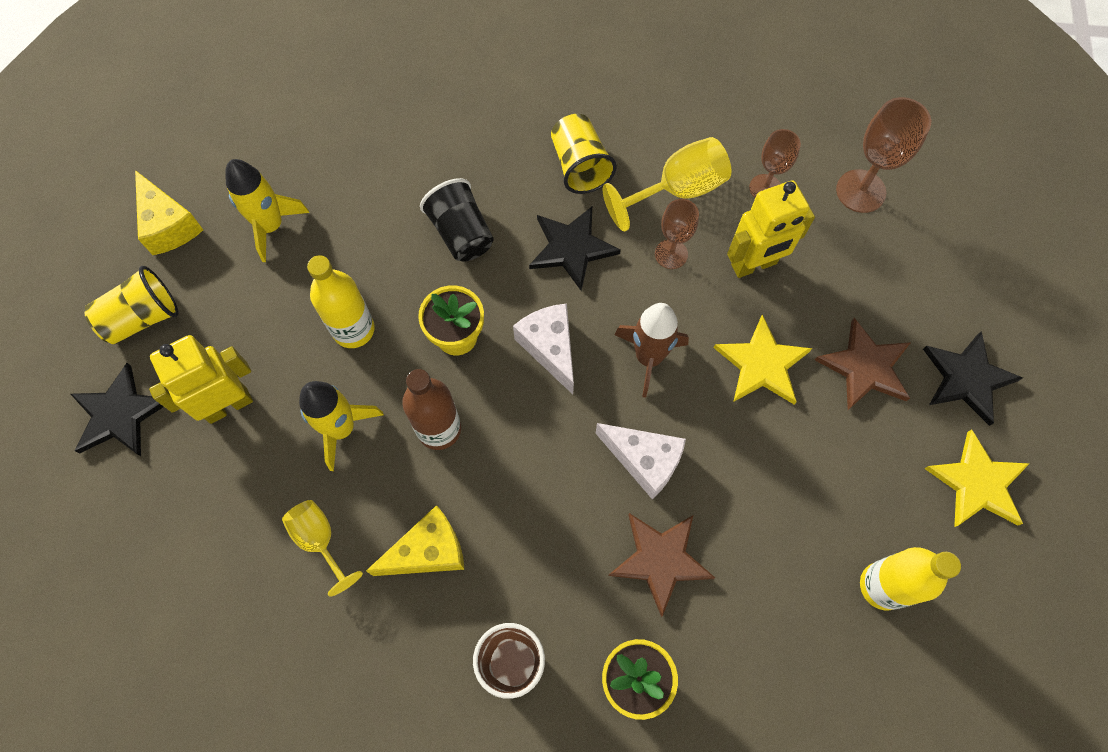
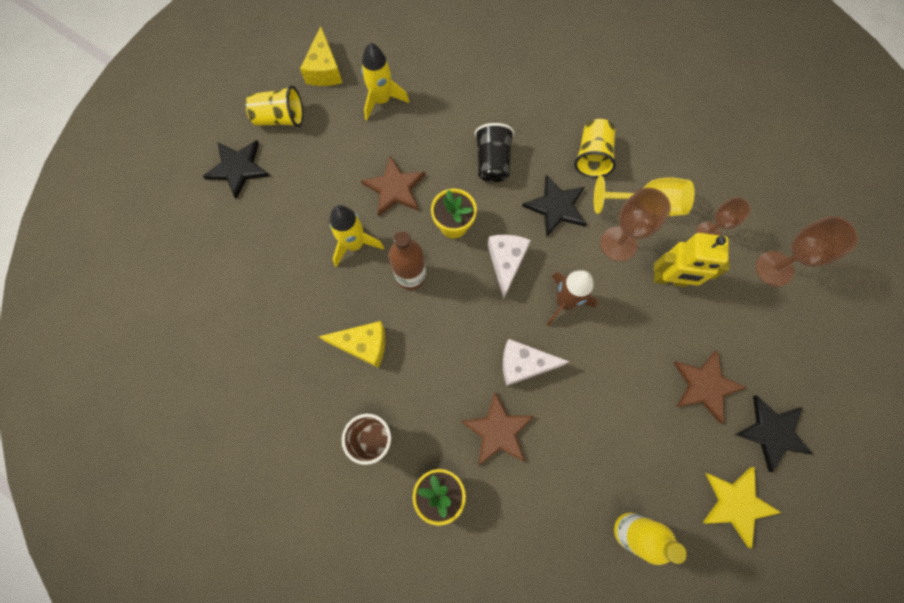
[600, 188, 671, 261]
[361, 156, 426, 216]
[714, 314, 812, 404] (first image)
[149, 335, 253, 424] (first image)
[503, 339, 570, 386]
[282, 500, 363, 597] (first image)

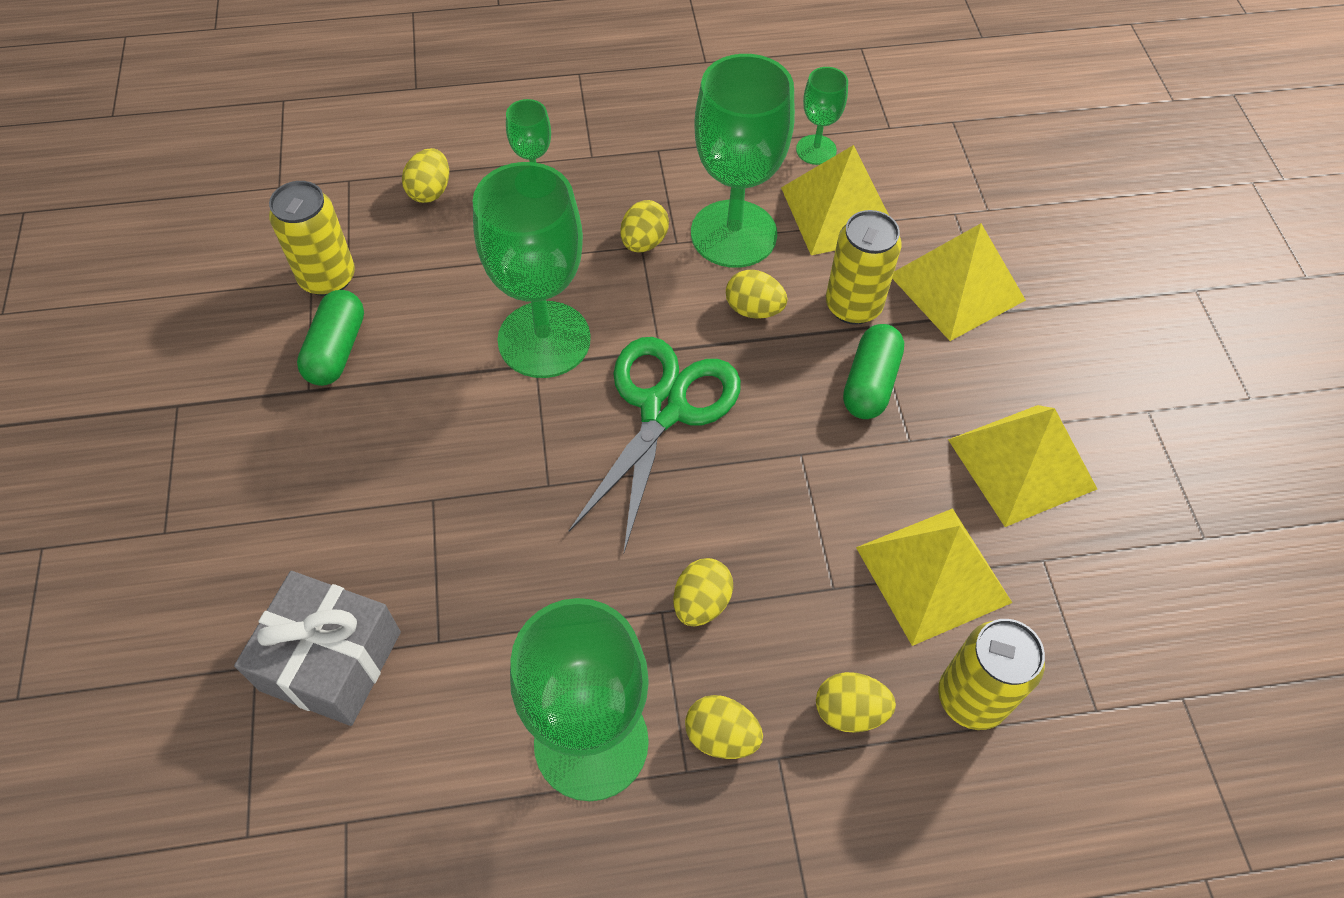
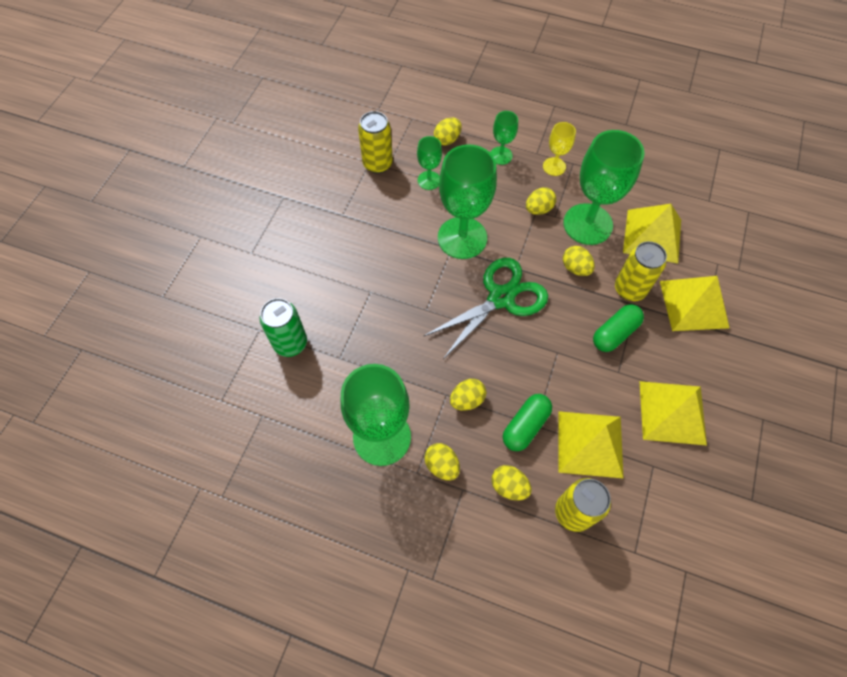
[417, 136, 442, 190]
[503, 394, 552, 451]
[260, 298, 307, 357]
[543, 122, 576, 176]

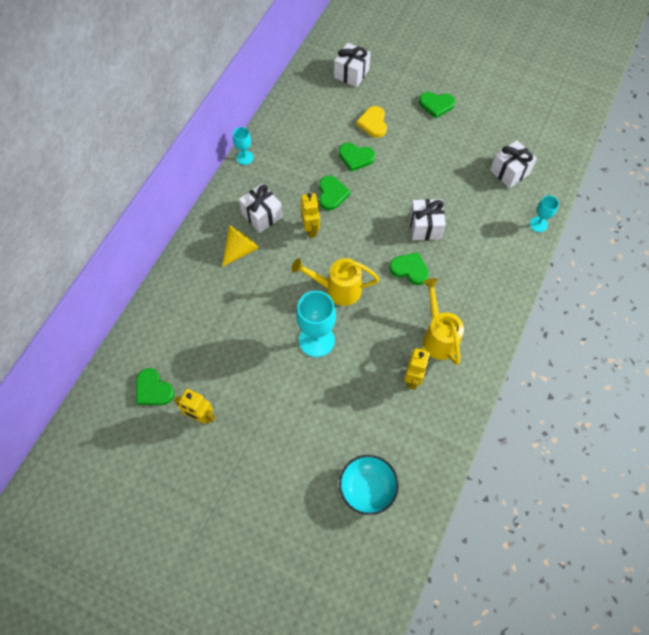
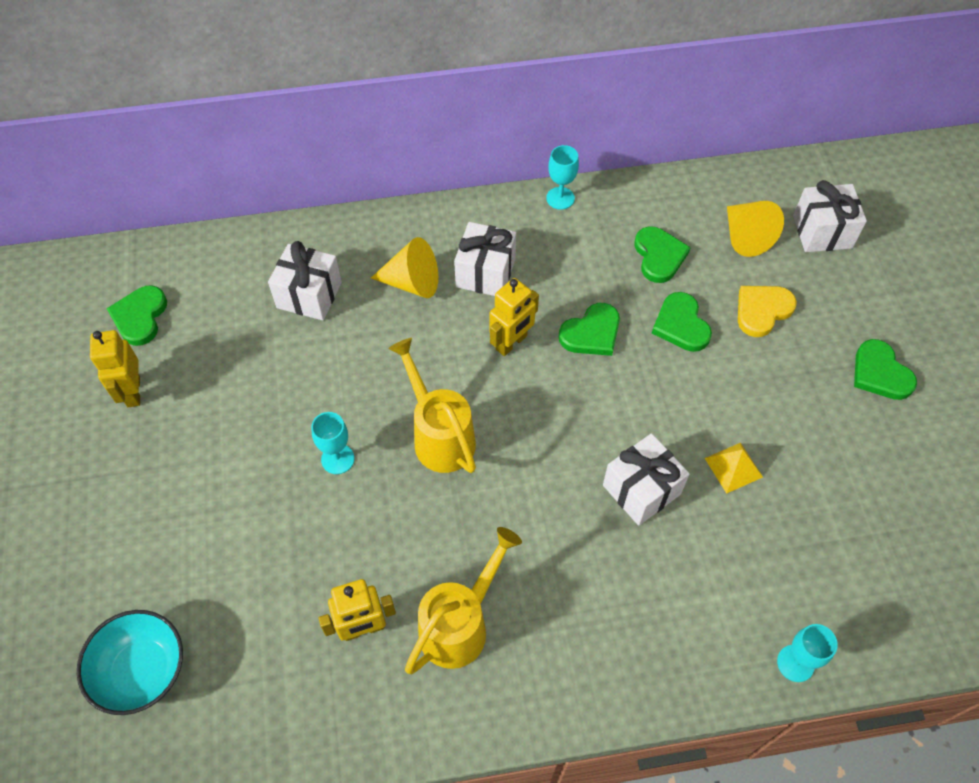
[268, 241, 342, 320]
[635, 226, 691, 283]
[311, 412, 354, 474]
[727, 201, 784, 257]
[705, 443, 763, 494]

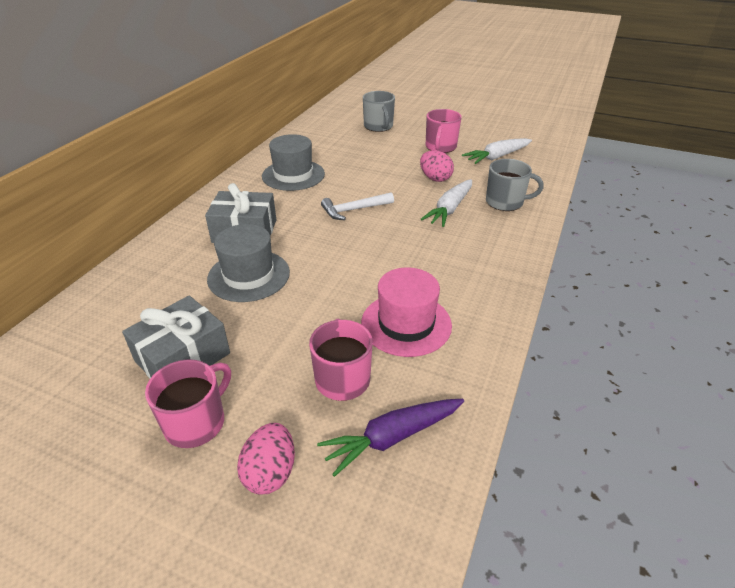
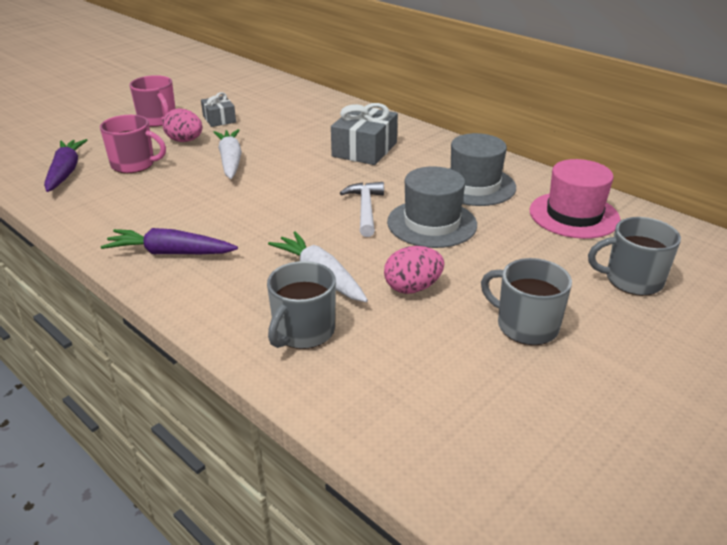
[481, 258, 572, 345]
[213, 129, 242, 179]
[387, 166, 477, 248]
[529, 159, 620, 239]
[201, 92, 236, 127]
[163, 108, 203, 142]
[101, 228, 238, 254]

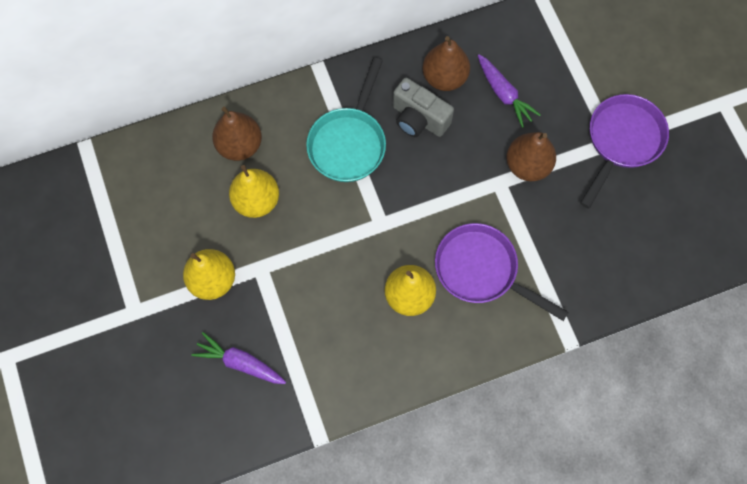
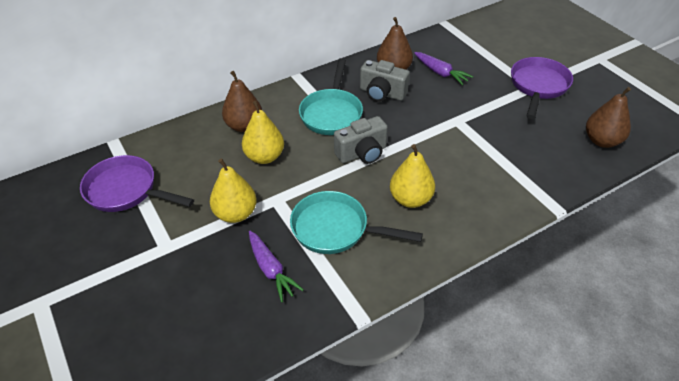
[586, 87, 631, 148]
[80, 155, 194, 212]
[249, 231, 304, 302]
[334, 116, 388, 164]
[290, 191, 423, 254]

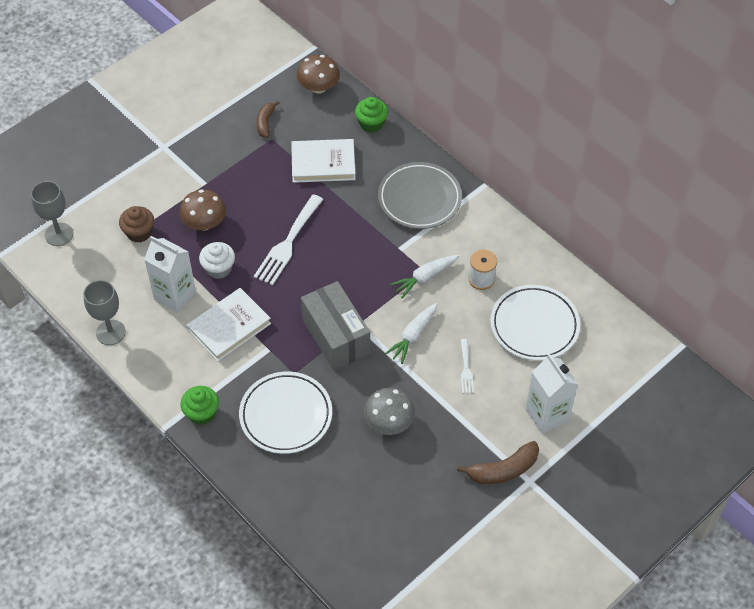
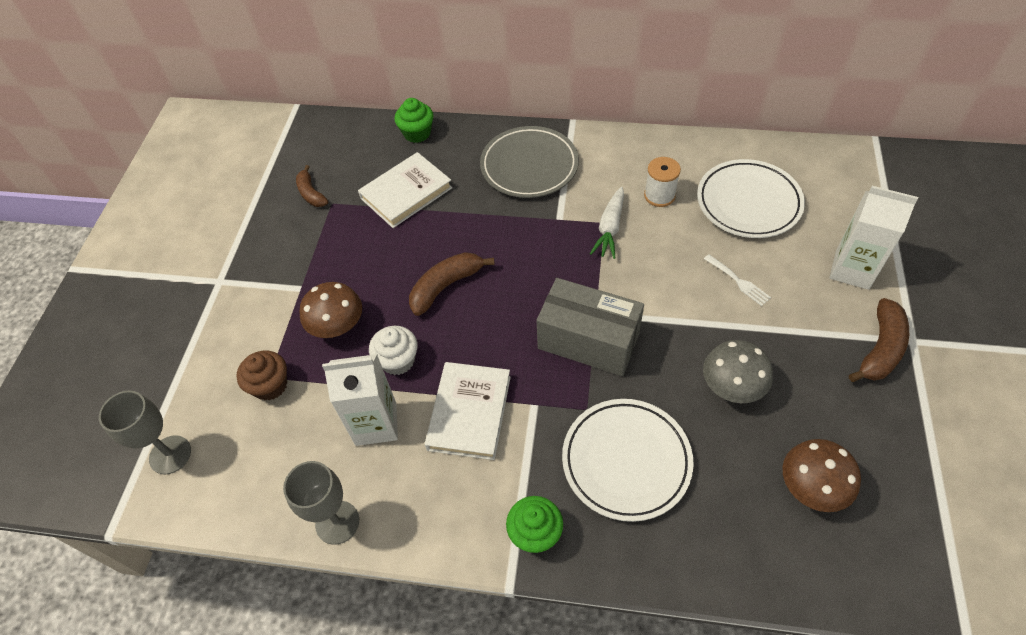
[782, 439, 861, 512]
[409, 252, 495, 316]
[385, 303, 437, 364] (first image)

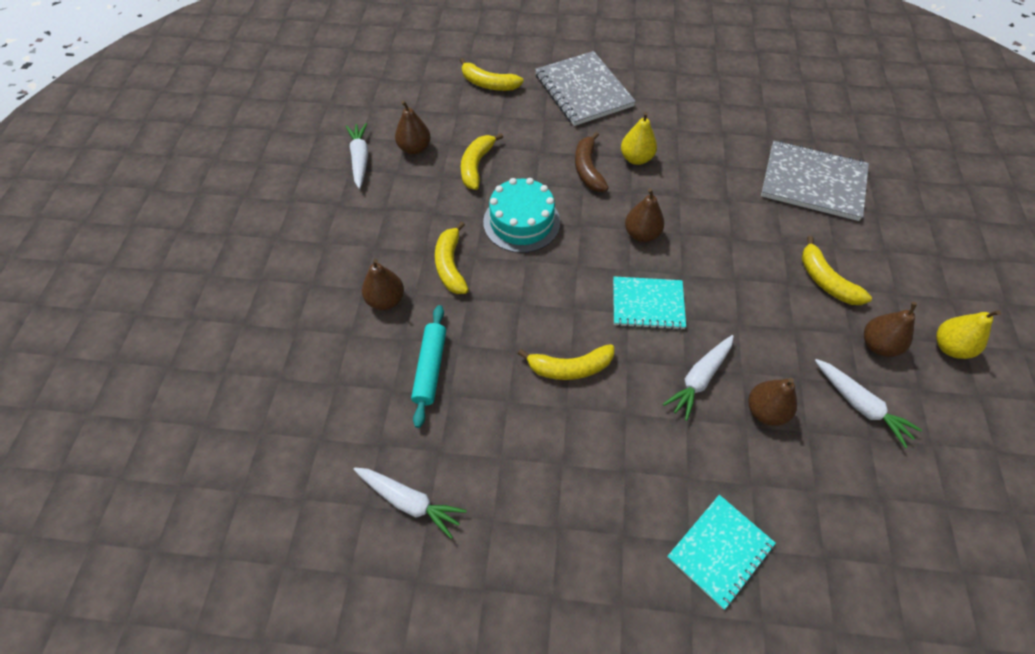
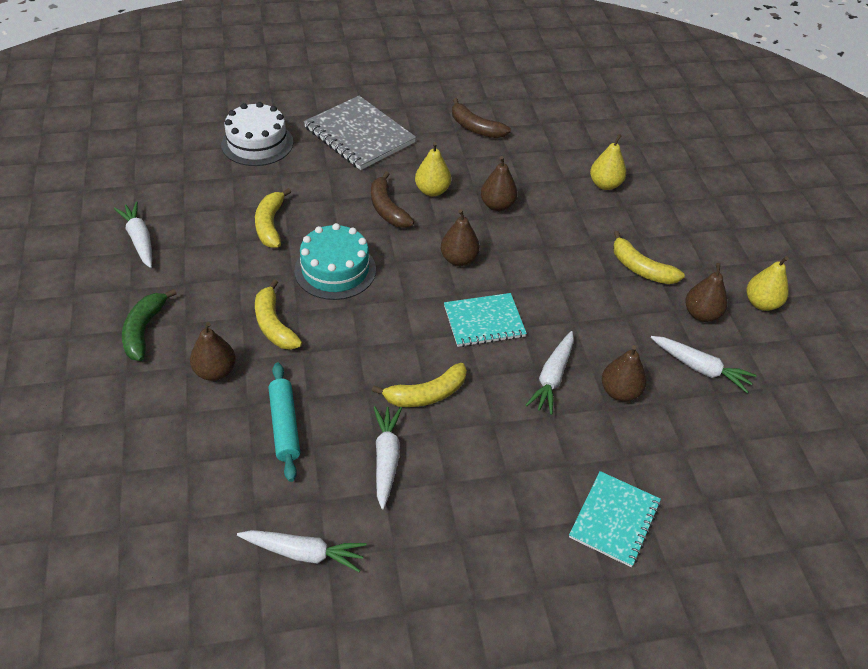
[221, 102, 293, 166]
[481, 156, 518, 211]
[590, 134, 626, 190]
[452, 98, 511, 138]
[122, 289, 177, 361]
[373, 406, 402, 509]

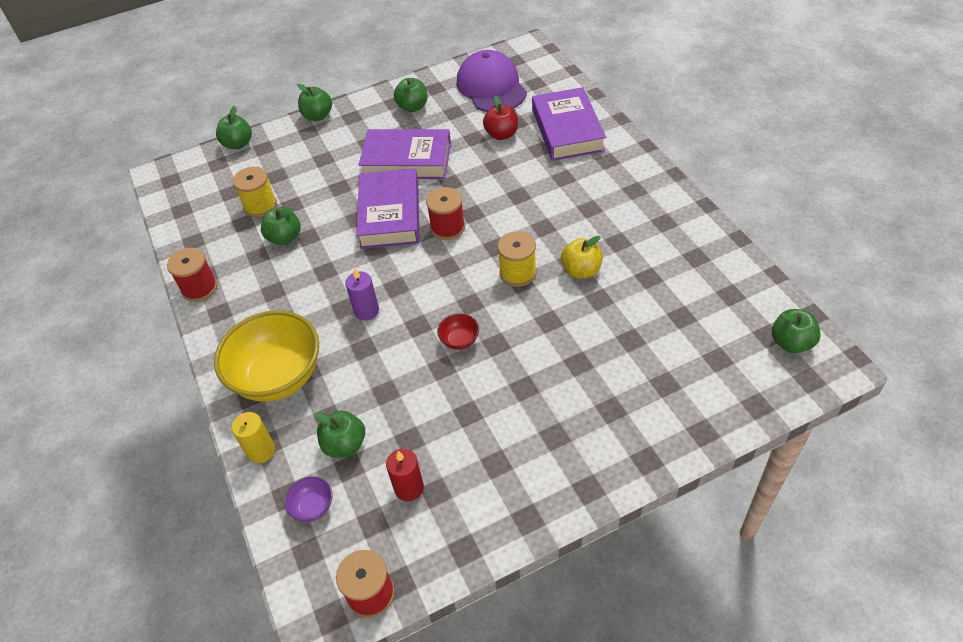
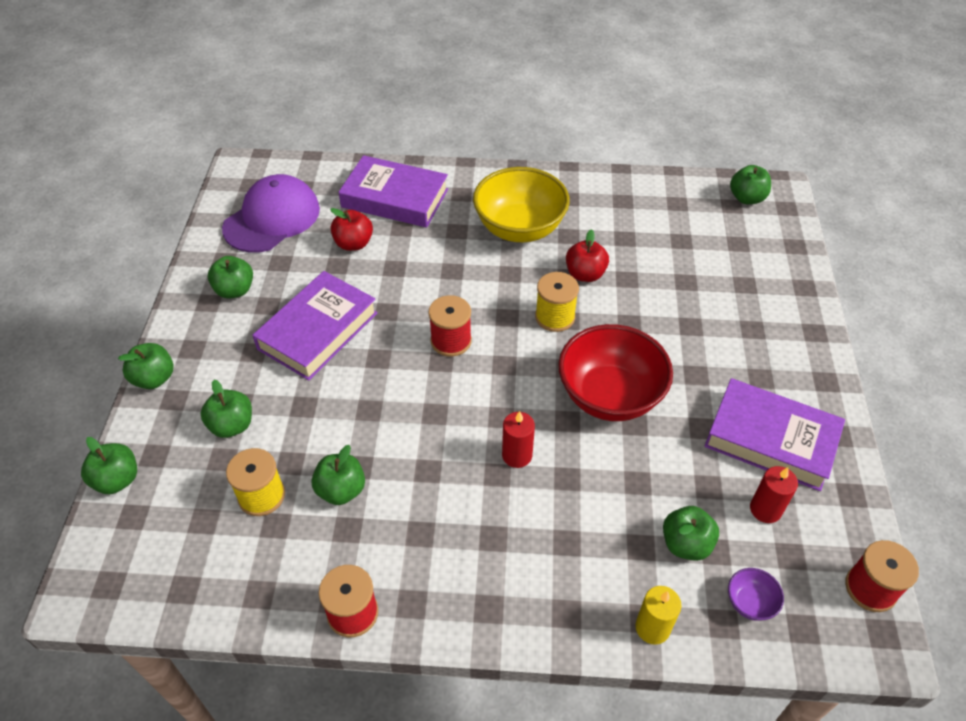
[222, 174, 320, 253]
[704, 378, 845, 491]
[566, 229, 609, 282]
[502, 411, 535, 468]
[473, 167, 570, 242]
[558, 324, 673, 421]
[200, 380, 252, 438]

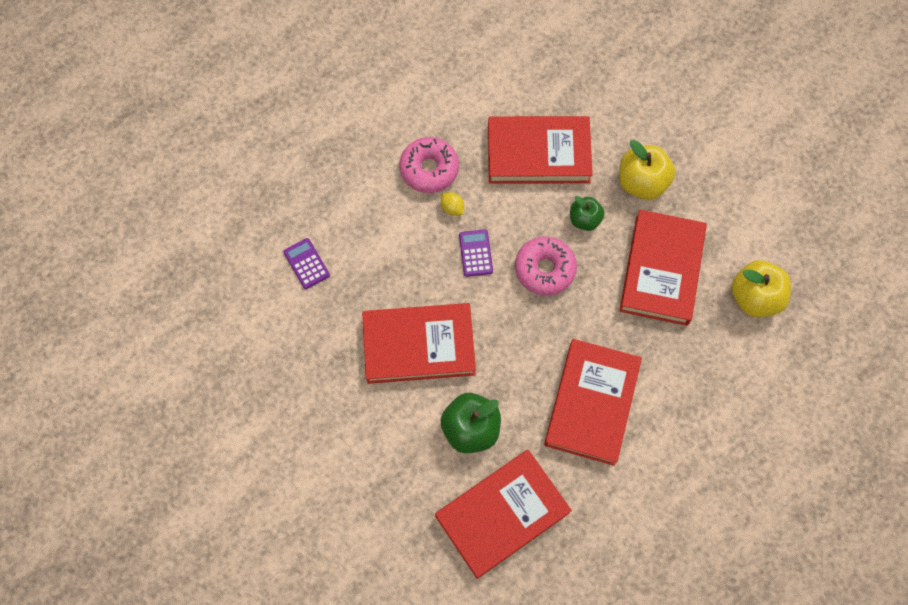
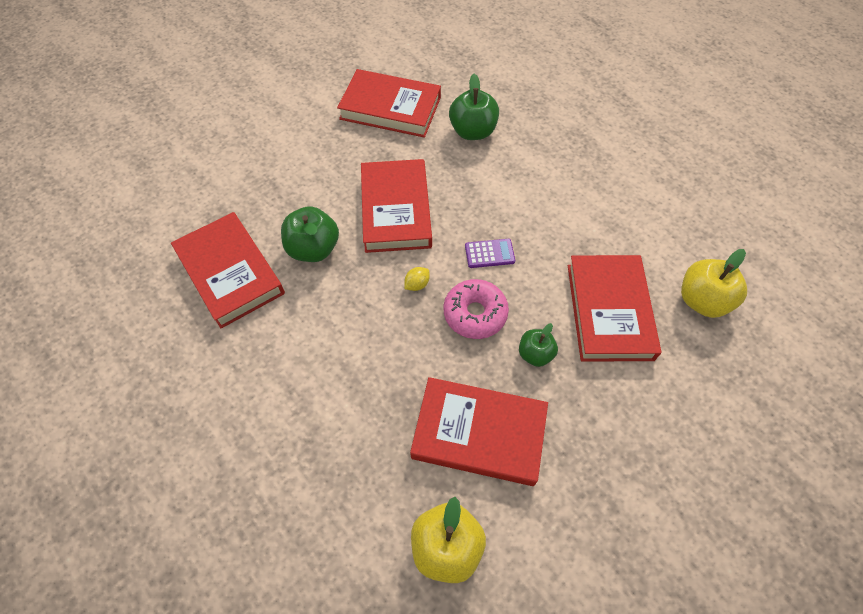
[399, 137, 459, 193] (first image)
[681, 249, 747, 318]
[404, 267, 430, 291]
[449, 74, 499, 140]
[337, 69, 441, 138]

